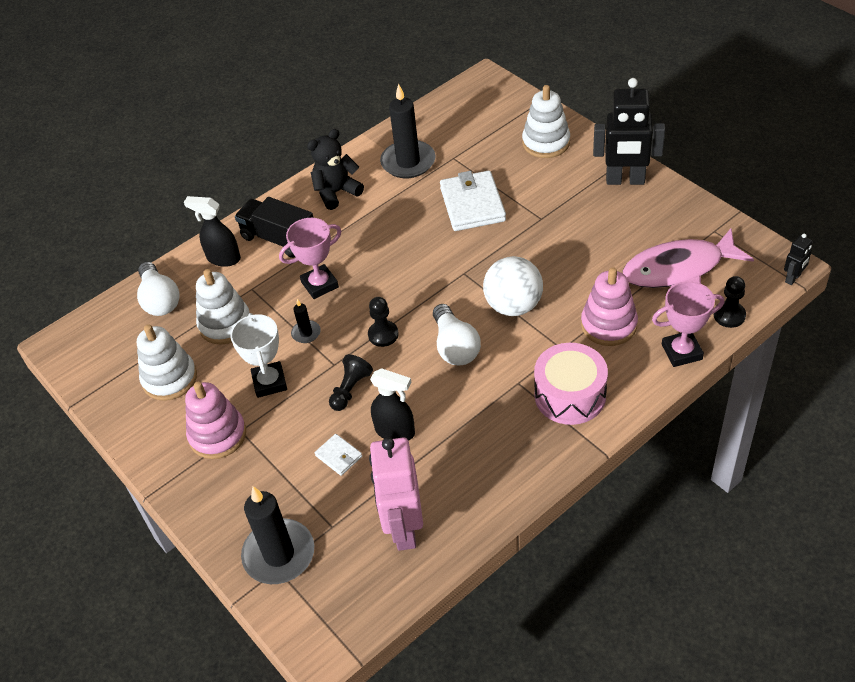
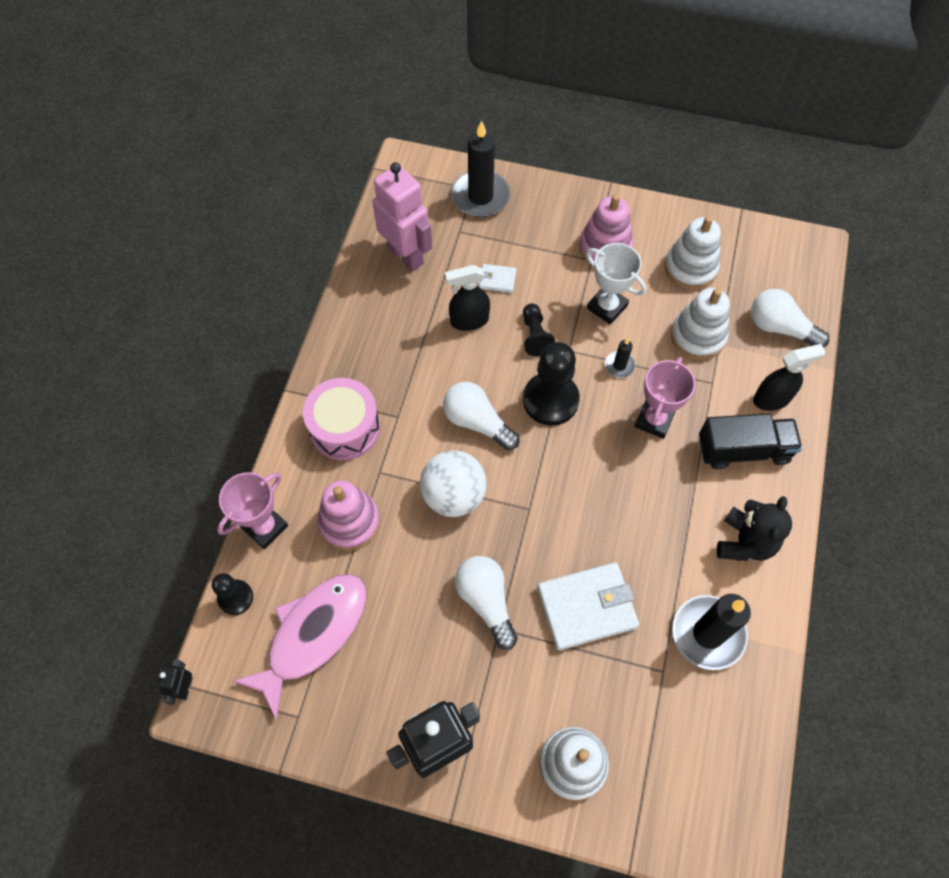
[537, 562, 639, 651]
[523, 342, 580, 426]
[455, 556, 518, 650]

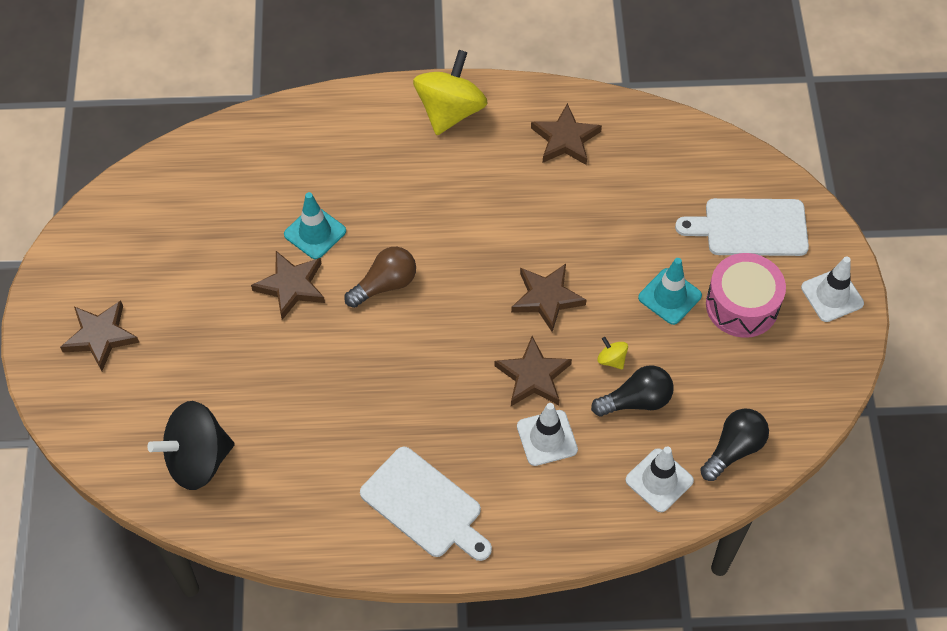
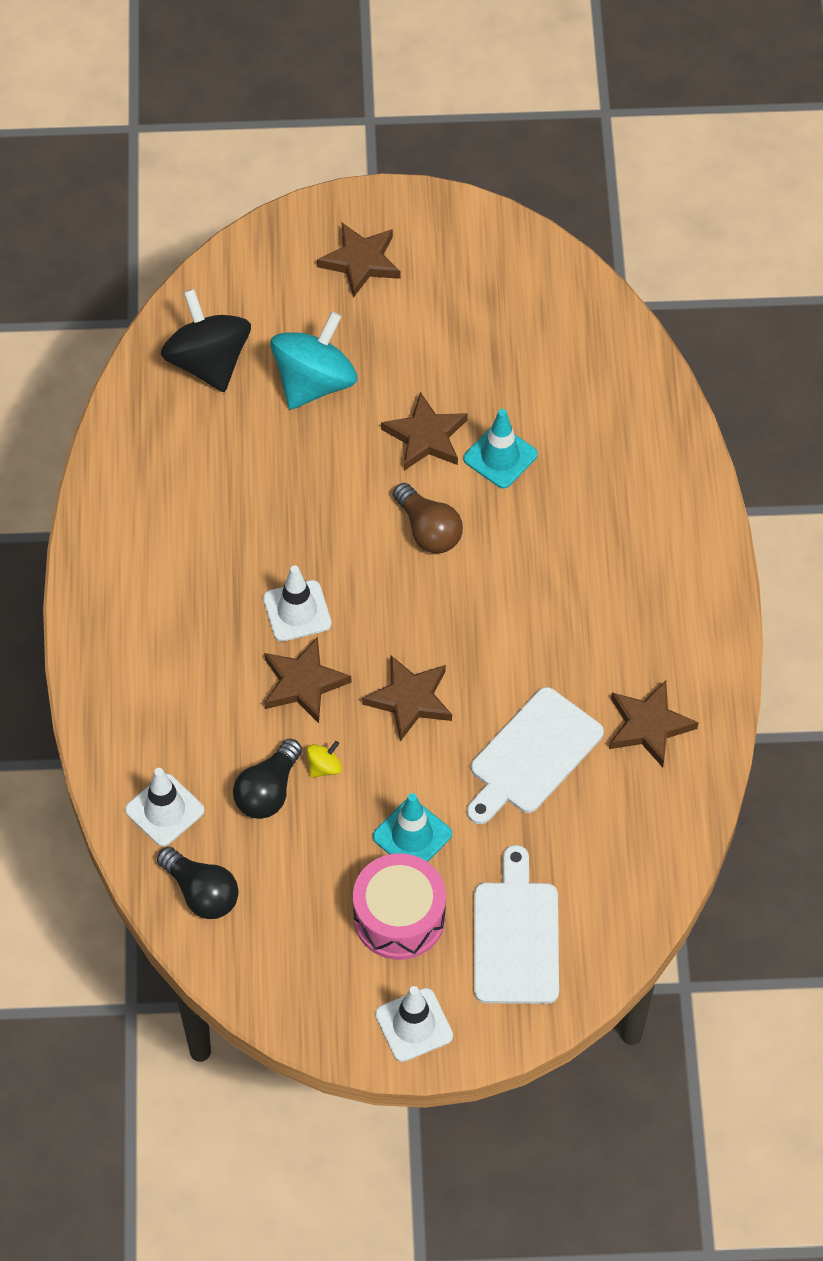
[413, 50, 488, 135] (first image)
[233, 739, 302, 819]
[263, 565, 332, 642]
[467, 687, 604, 824]
[270, 311, 357, 410]

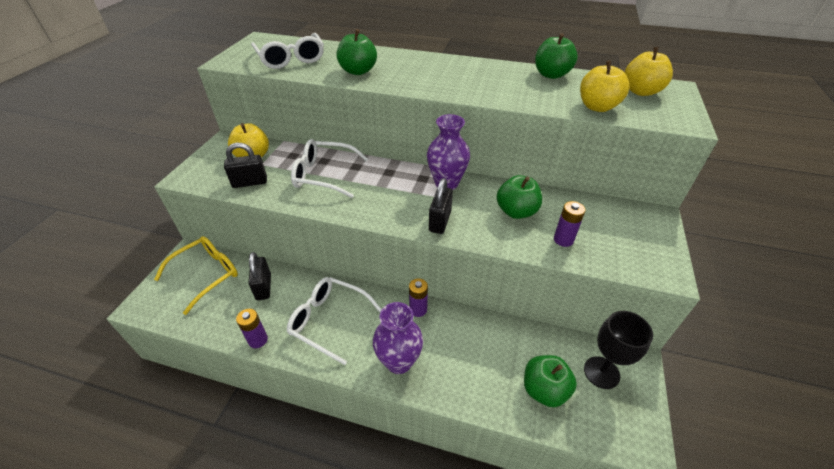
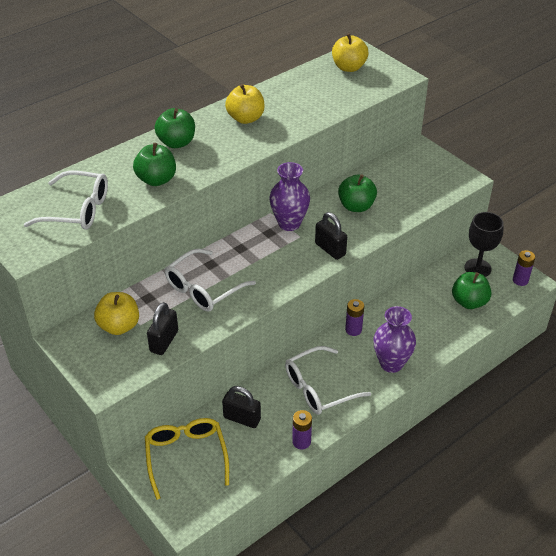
[155, 108, 195, 148]
[225, 84, 265, 124]
[513, 250, 535, 286]

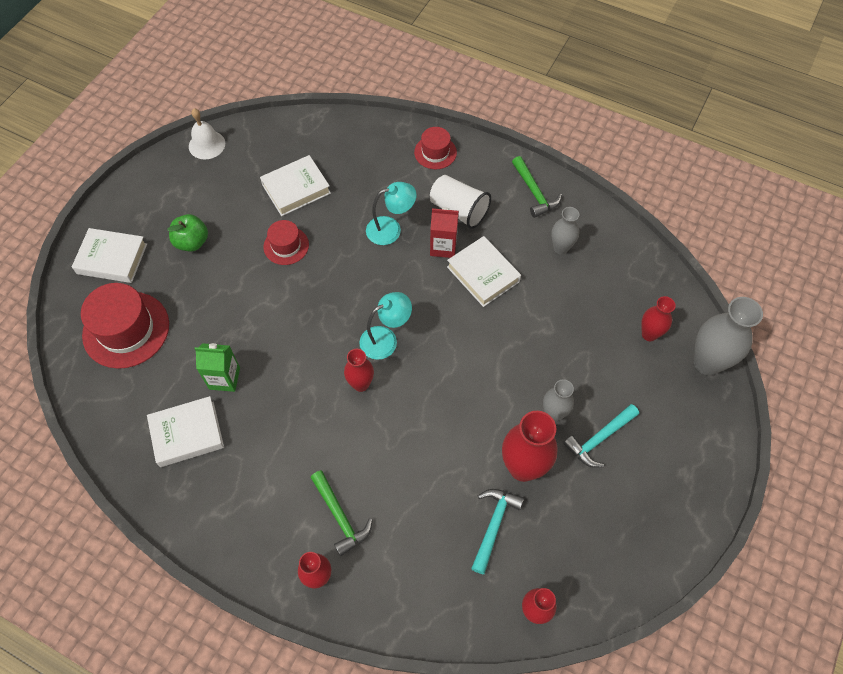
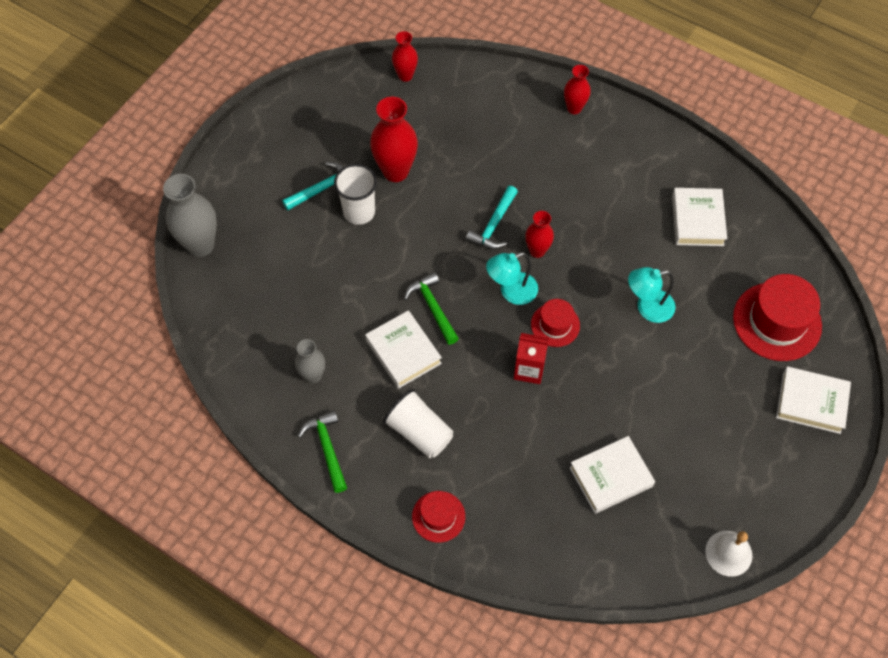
[628, 267, 676, 323]
[514, 333, 549, 384]
[167, 214, 208, 252] (first image)
[531, 299, 580, 347]
[641, 296, 676, 341] (first image)
[195, 343, 240, 392] (first image)
[334, 164, 377, 225]
[672, 188, 727, 246]
[404, 272, 459, 345]
[466, 186, 518, 249]

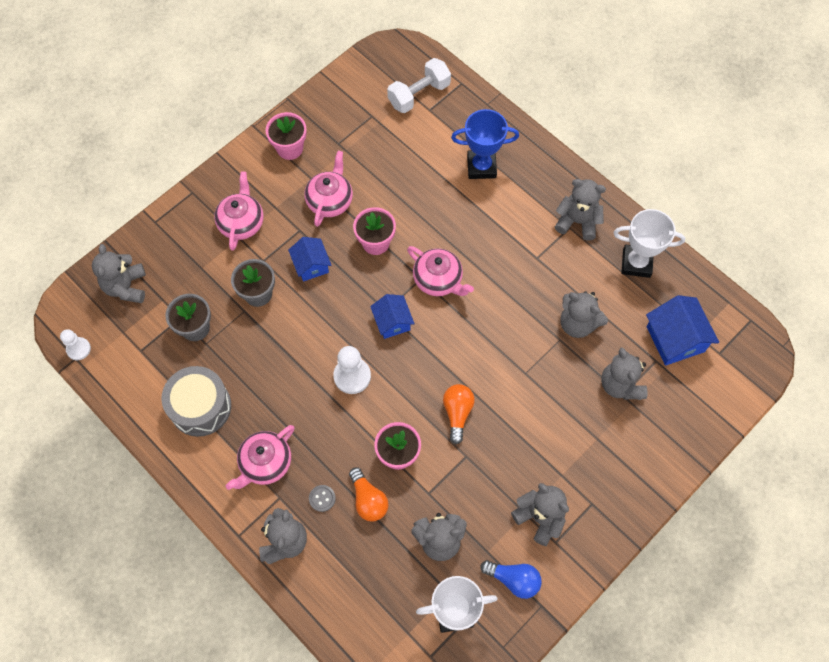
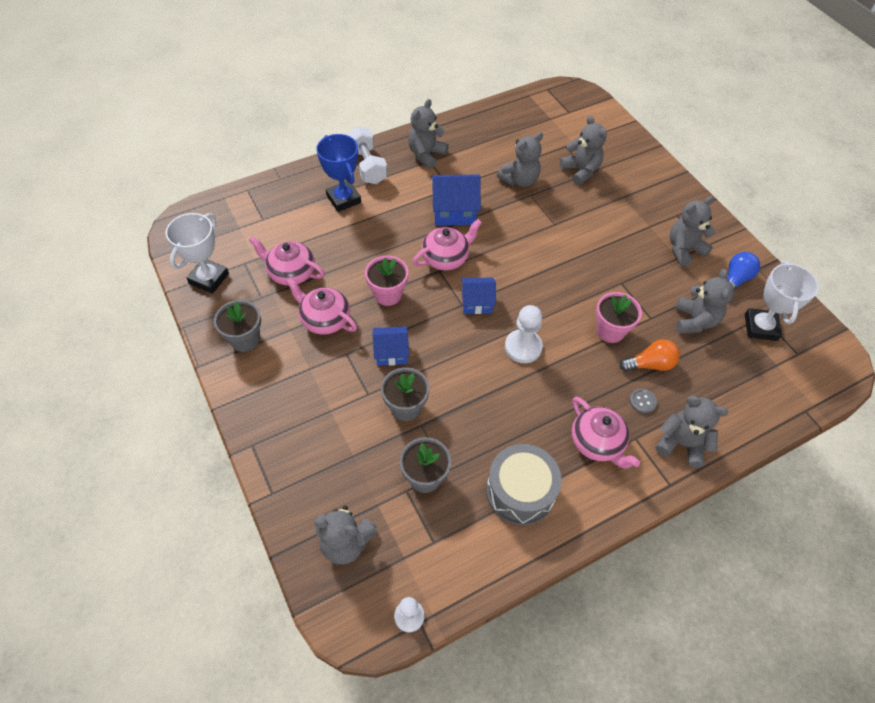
[347, 126, 388, 184]
[316, 134, 361, 212]
[214, 300, 261, 352]
[249, 236, 325, 286]
[166, 213, 229, 294]
[431, 175, 481, 226]
[559, 116, 607, 185]
[443, 384, 475, 444] (first image)

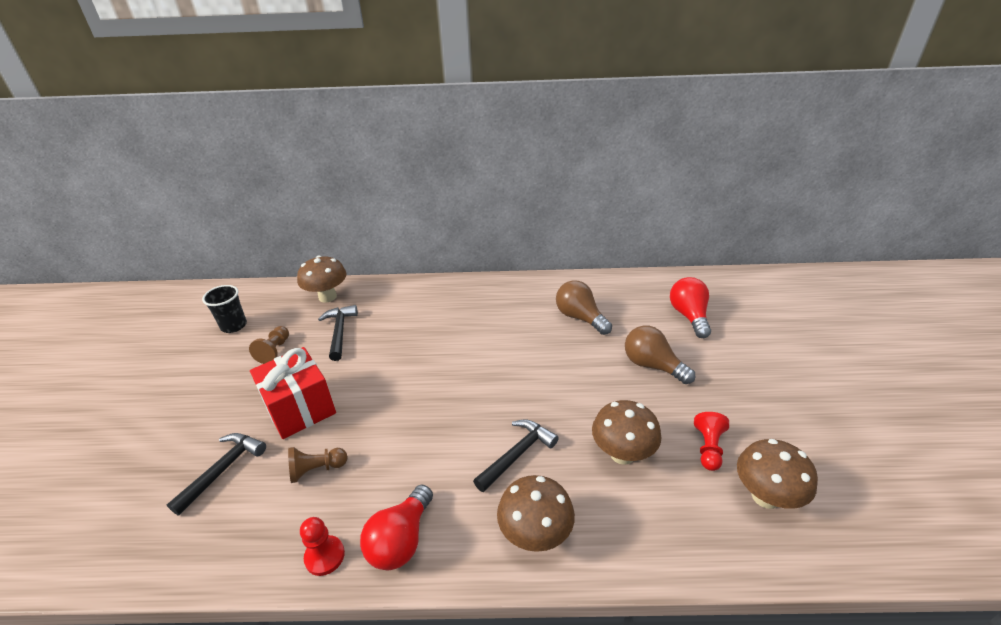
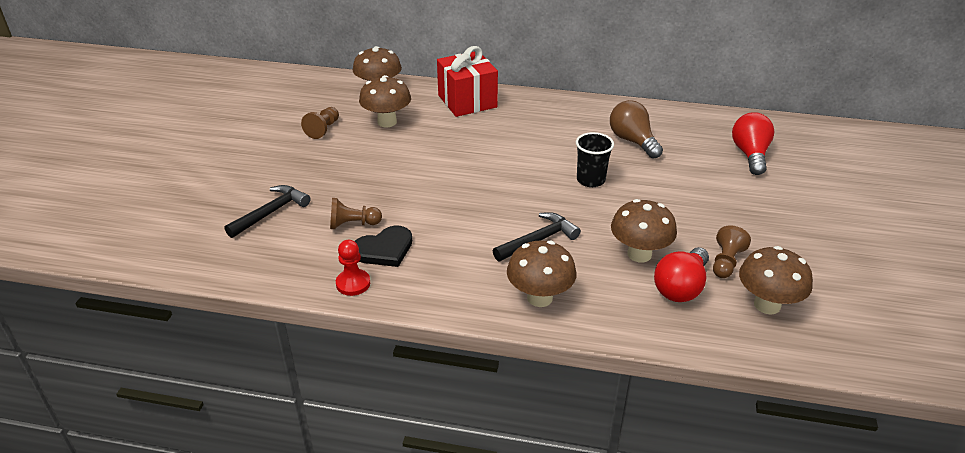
[576, 132, 614, 187]
[359, 75, 411, 127]
[625, 325, 695, 384] (first image)
[437, 46, 498, 117]
[713, 225, 751, 278]
[654, 247, 709, 302]
[354, 225, 412, 267]

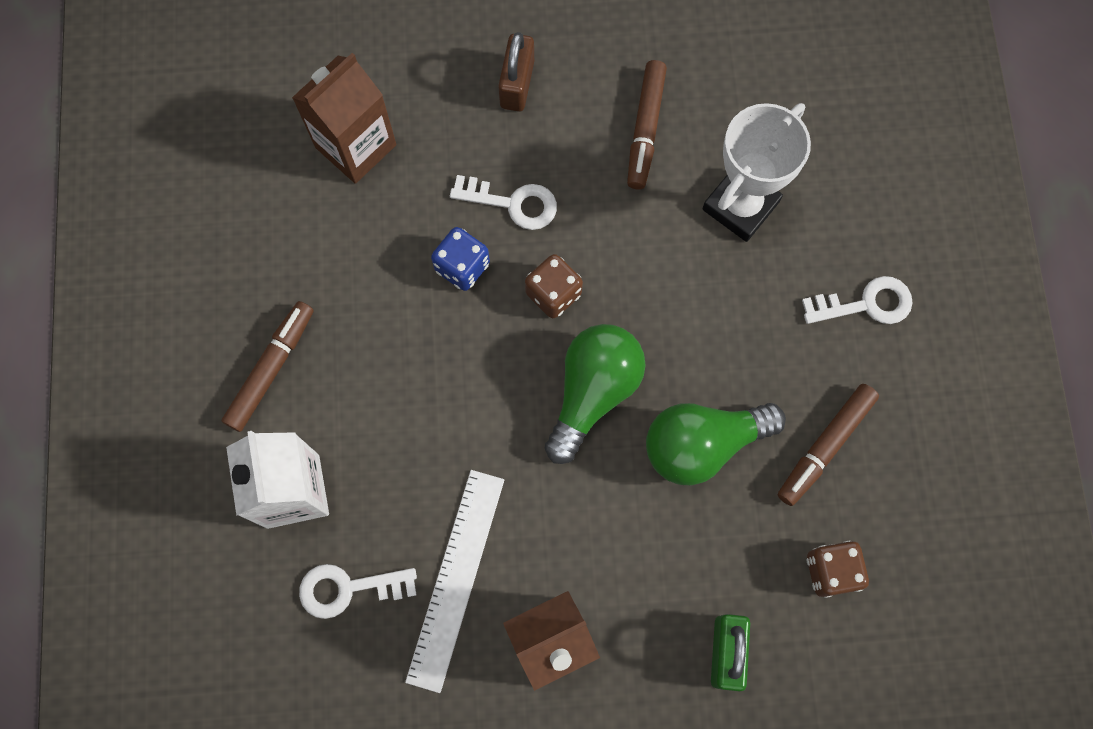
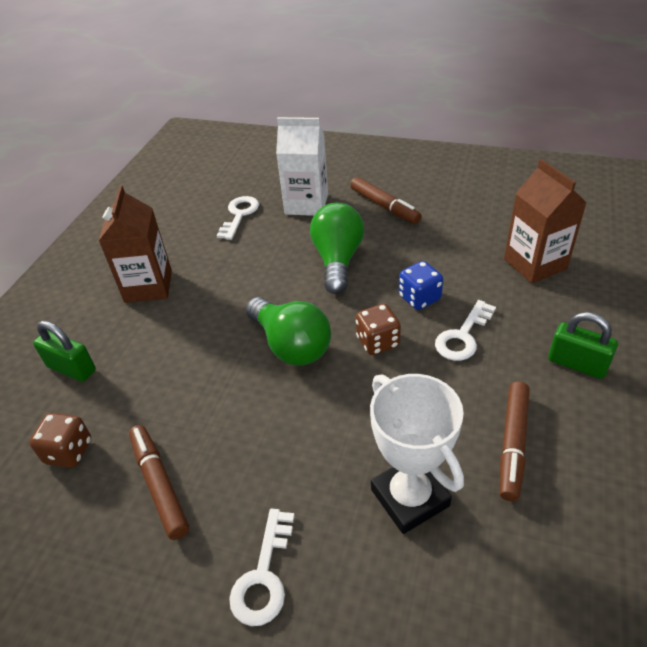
[548, 312, 618, 379]
[500, 381, 530, 501]
[310, 203, 364, 294]
[405, 470, 504, 693] (first image)

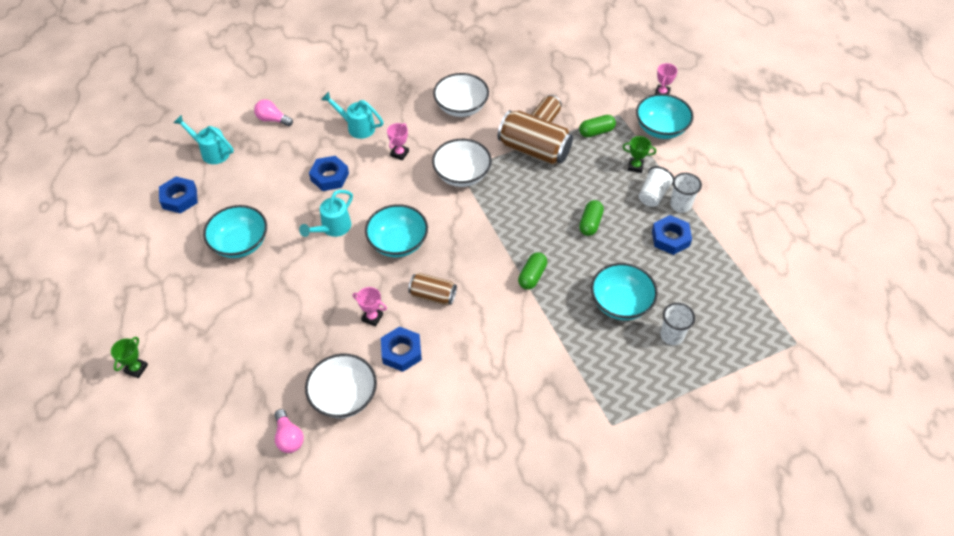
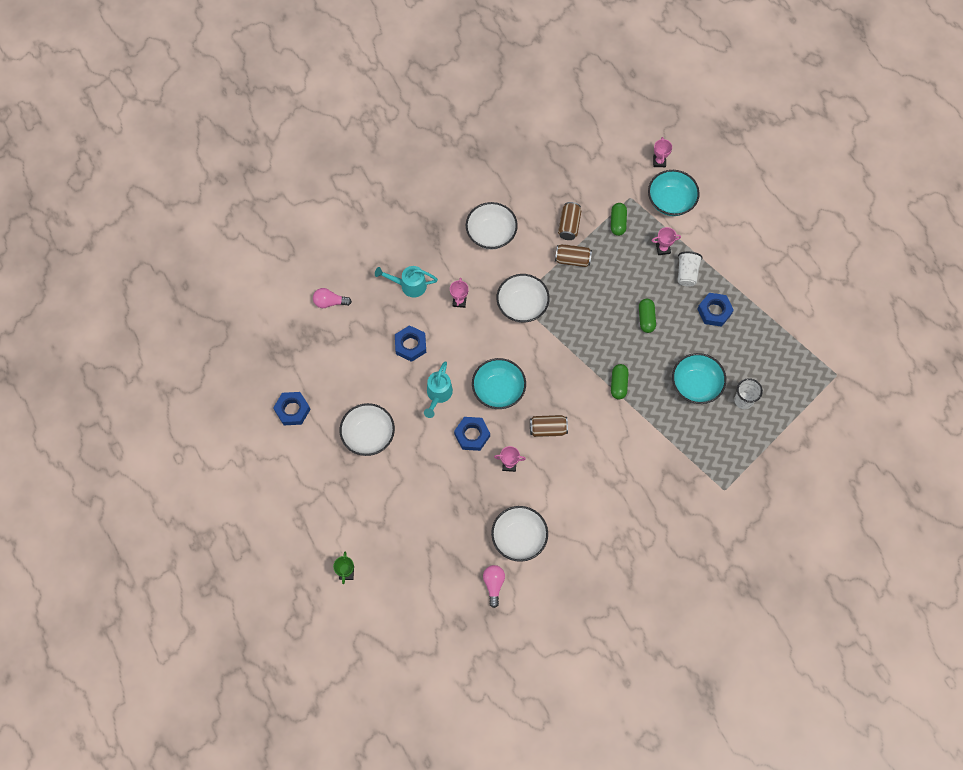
[555, 244, 592, 267]
[174, 115, 234, 164] (first image)
[611, 203, 627, 236]
[652, 227, 681, 255]
[670, 173, 702, 213] (first image)
[340, 403, 395, 456]
[454, 417, 490, 451]
[483, 565, 505, 608]

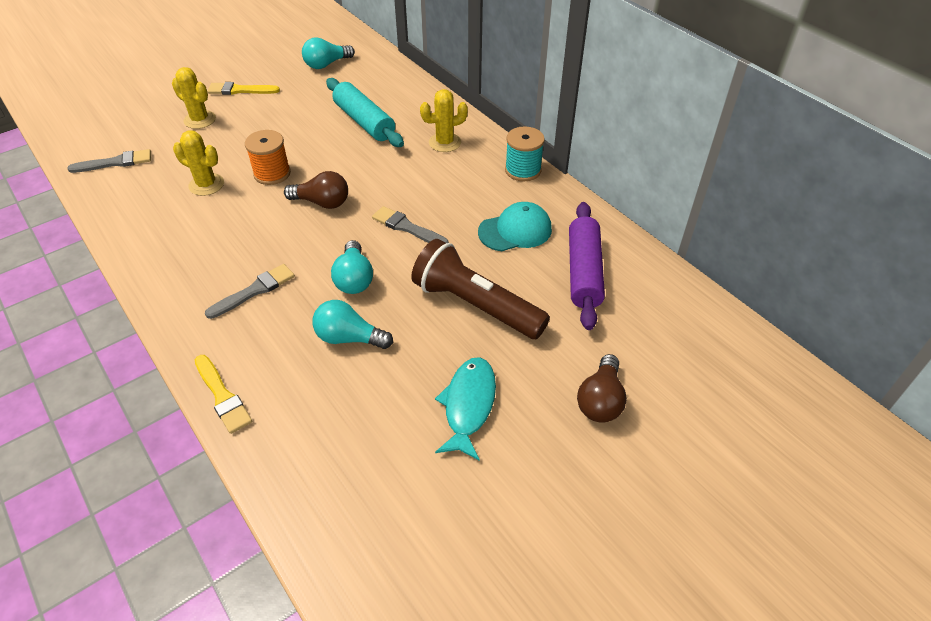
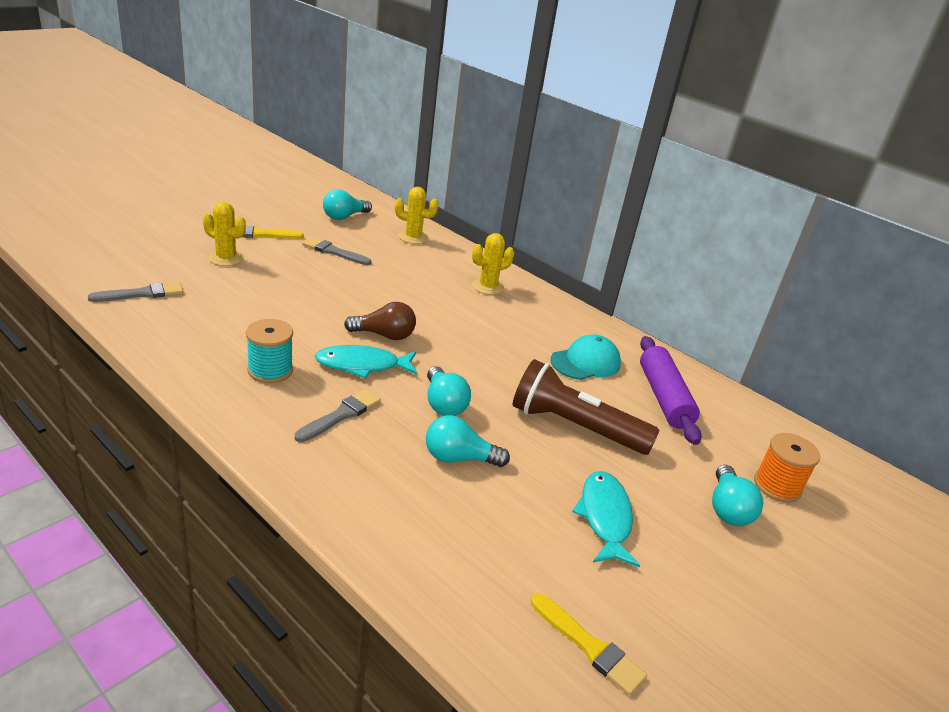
[326, 78, 404, 147] (first image)
[246, 319, 293, 383]
[754, 433, 820, 503]
[395, 187, 439, 244]
[302, 237, 371, 265]
[712, 465, 763, 526]
[531, 594, 647, 695]
[315, 345, 417, 378]

